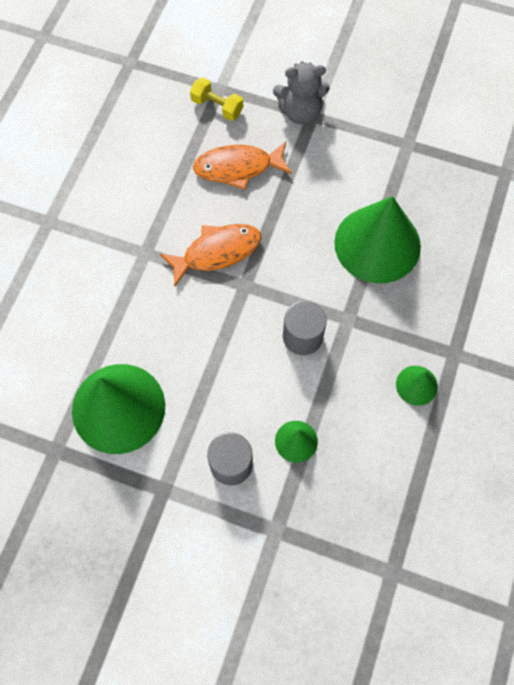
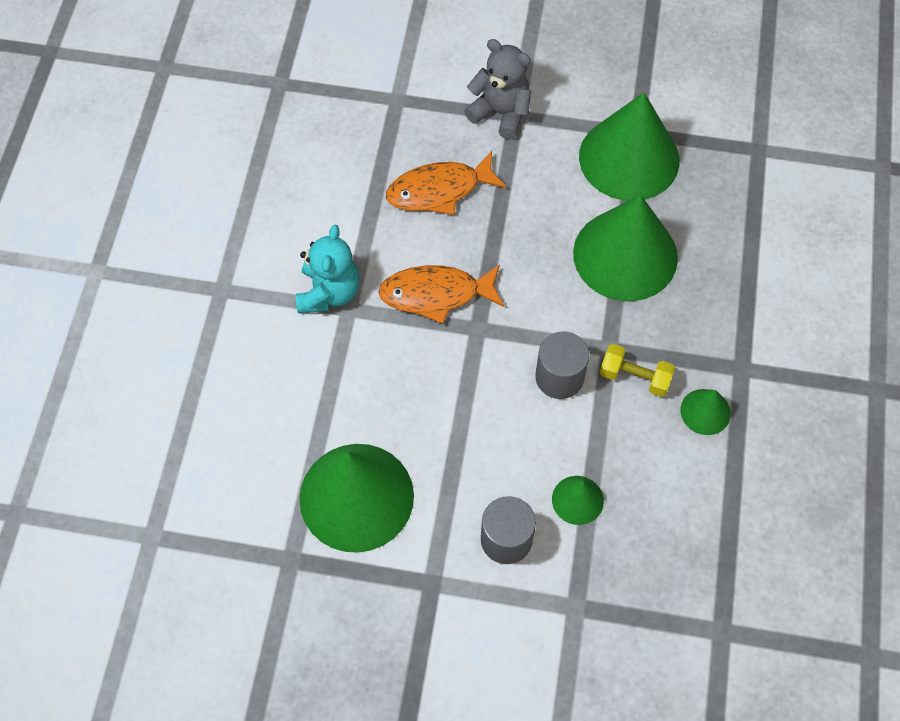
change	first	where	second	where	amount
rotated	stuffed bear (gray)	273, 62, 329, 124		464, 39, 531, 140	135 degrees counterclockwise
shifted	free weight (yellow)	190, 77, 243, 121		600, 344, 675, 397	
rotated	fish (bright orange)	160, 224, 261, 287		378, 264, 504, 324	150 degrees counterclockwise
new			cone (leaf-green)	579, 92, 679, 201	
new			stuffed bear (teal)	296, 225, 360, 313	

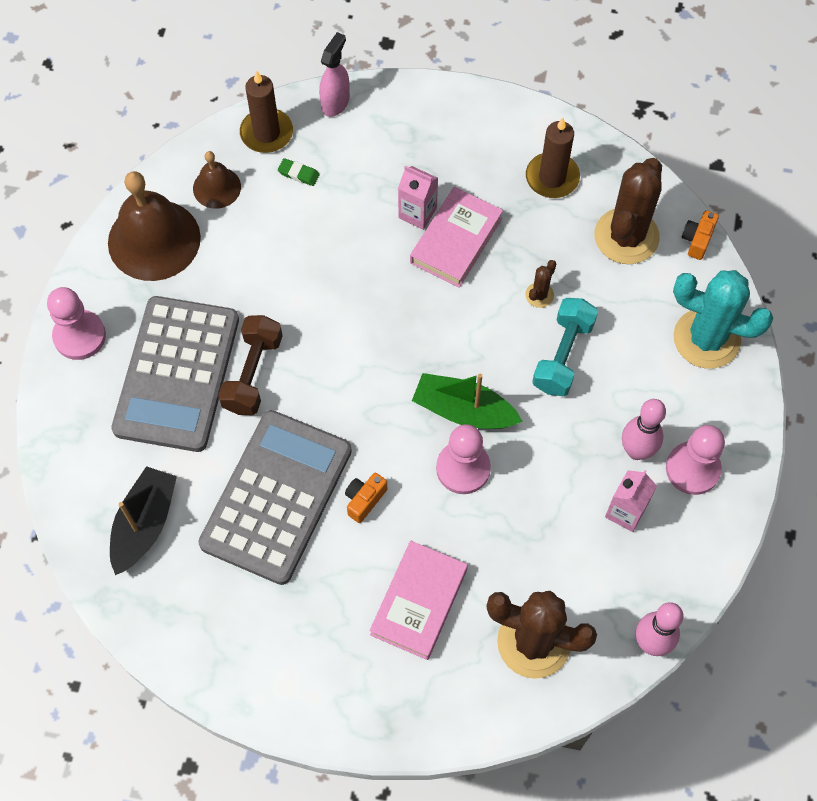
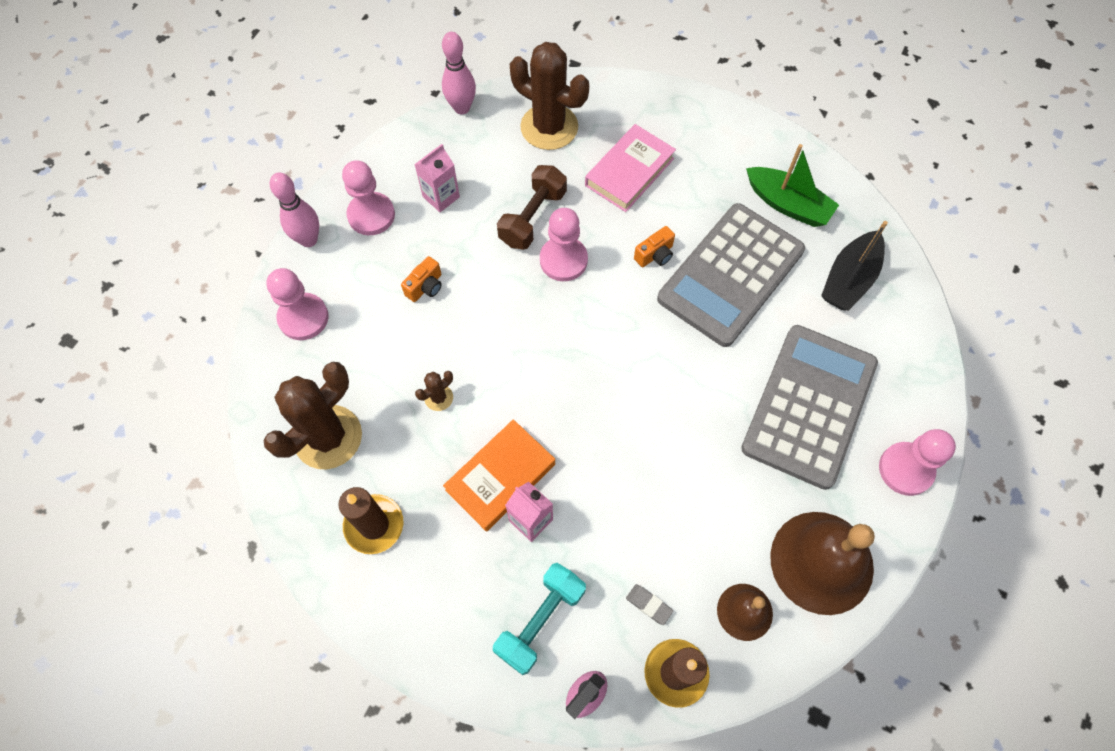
change	first	where	second	where	amount
repainted	pencil eraser (leaf-green)	278, 158, 320, 186	pencil eraser (gray)	626, 584, 673, 625	
repainted	book (rosy)	410, 187, 503, 288	book (bright orange)	443, 419, 555, 532	
shifted	camera (bright orange)	682, 210, 719, 260		401, 256, 442, 302	
swapped	prickly plant (teal)	673, 270, 773, 369	chess pawn (rosy)	266, 268, 328, 340	
shifted	free weight (teal)	532, 298, 598, 396		493, 563, 586, 675	
shifted	free weight (brown)	218, 315, 283, 415		497, 165, 567, 250	
shifted	toy boat (leaf-green)	412, 373, 523, 429		746, 144, 839, 227	
shifted	tenpin (rosy)	622, 399, 666, 460		270, 173, 319, 247	

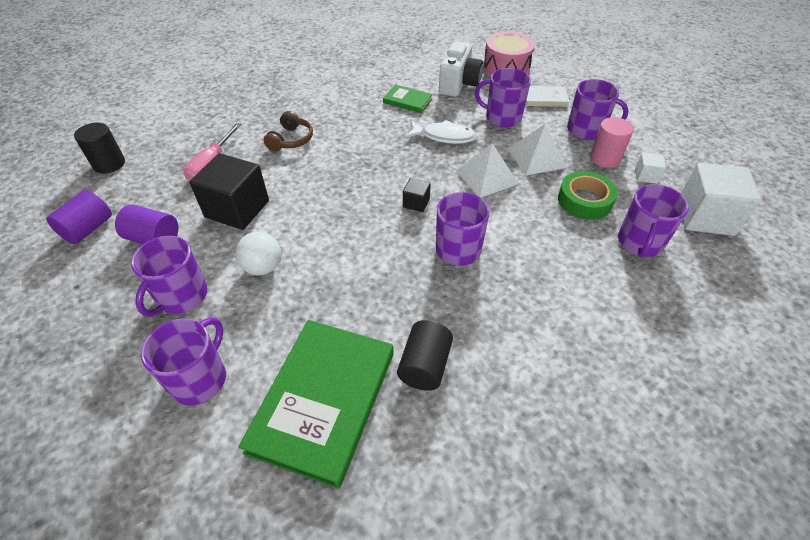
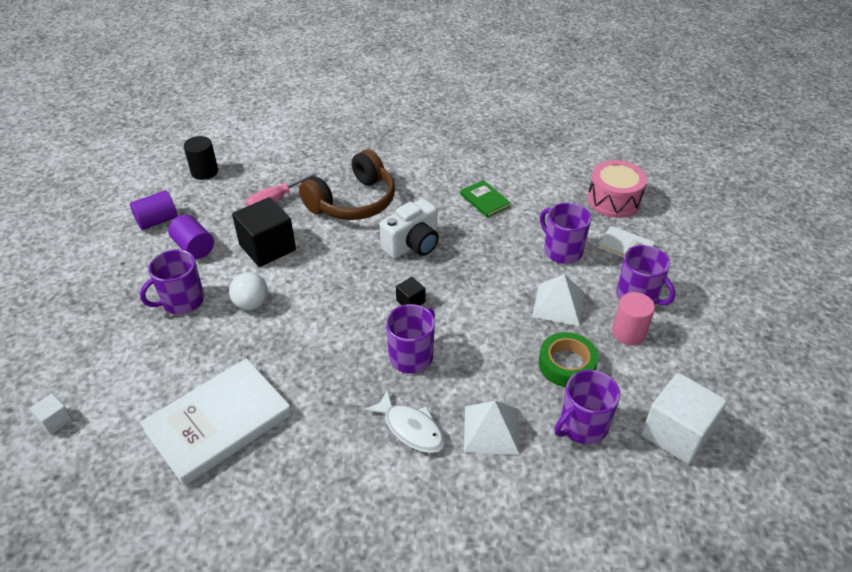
change	first	where	second	where	amount
shifted	camera (white)	439, 41, 483, 97		380, 198, 439, 259	
scaled	headset (brown)	264, 111, 313, 151		299, 149, 395, 220	x1.94
shifted	fish (white)	405, 120, 477, 144		364, 389, 445, 453	
shifted	solid pyramid (white)	456, 143, 518, 198		464, 401, 520, 455	
shifted	solid cube (white)	635, 153, 666, 184		29, 393, 72, 435	
gone	tea mug (violet)	141, 317, 226, 405			
repainted	book (leaf-green)	238, 320, 394, 489	book (white)	140, 358, 292, 486	
gone	solid cylinder (black)	397, 320, 453, 391			

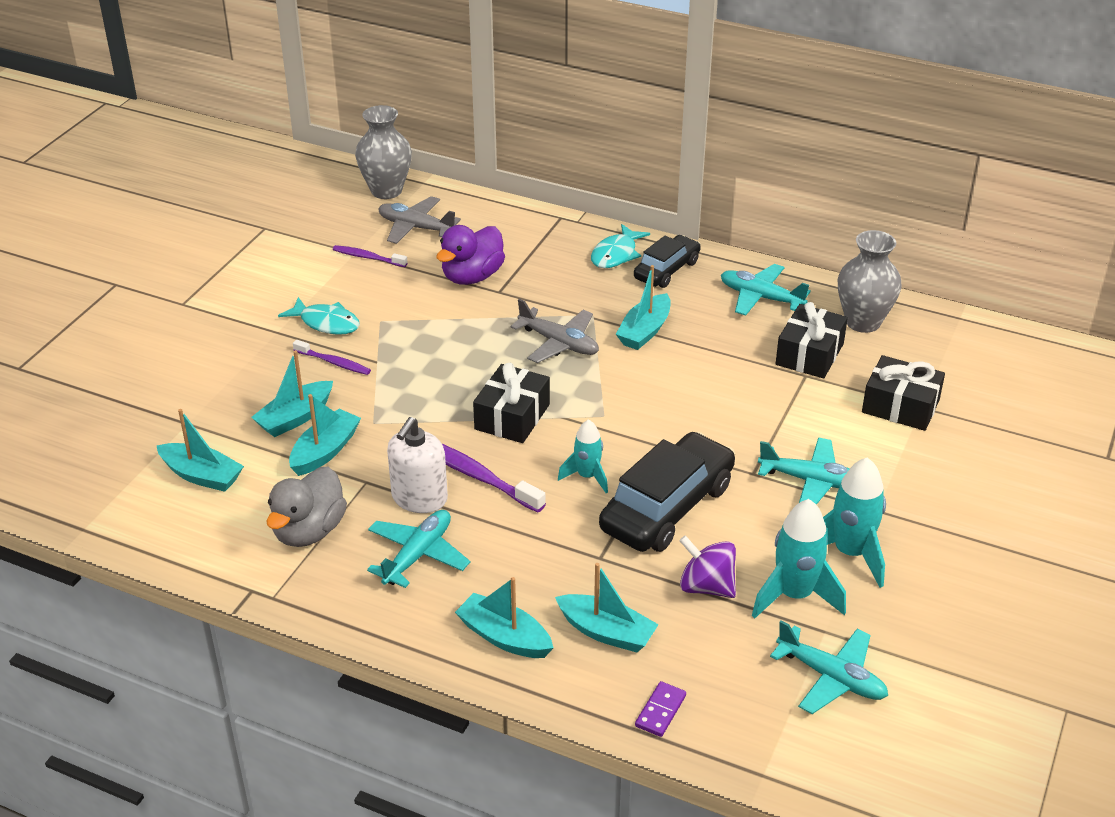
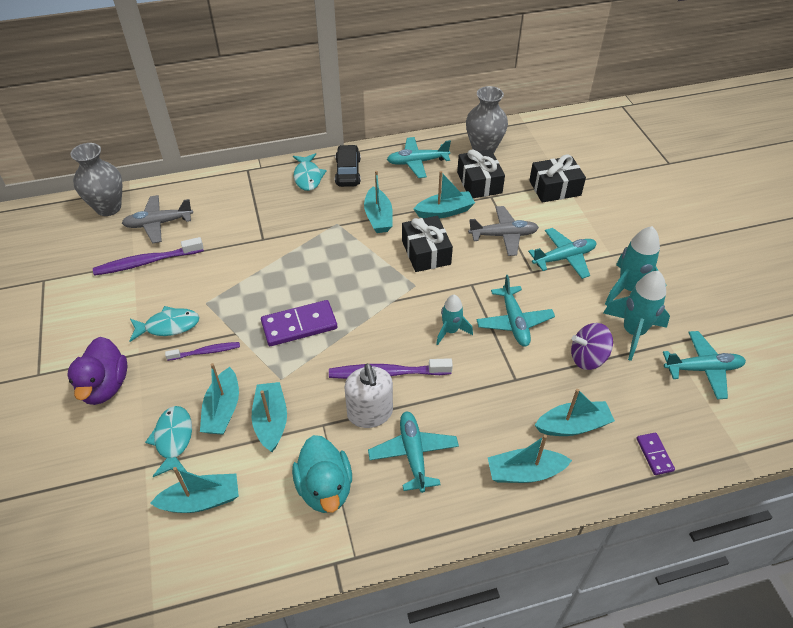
change	first	where	second	where	amount
shifted	duck (violet)	436, 225, 505, 285		67, 337, 128, 405	
scaled	dental brush (violet)	333, 245, 407, 267		93, 237, 204, 276	x1.66
shifted	toy plane (gray)	511, 299, 599, 363		468, 206, 539, 256	
shifted	wrapped gift (black)	473, 363, 550, 443		402, 216, 453, 272	
swapped	car (black)	599, 432, 735, 552	toy plane (teal)	476, 275, 555, 347	
repainted	duck (gray)	266, 467, 347, 547	duck (teal)	292, 435, 352, 513	
new			toy boat (teal)	414, 171, 475, 218	
new			domino piece (violet)	261, 300, 337, 346	
new			fish (teal)	145, 406, 192, 477	

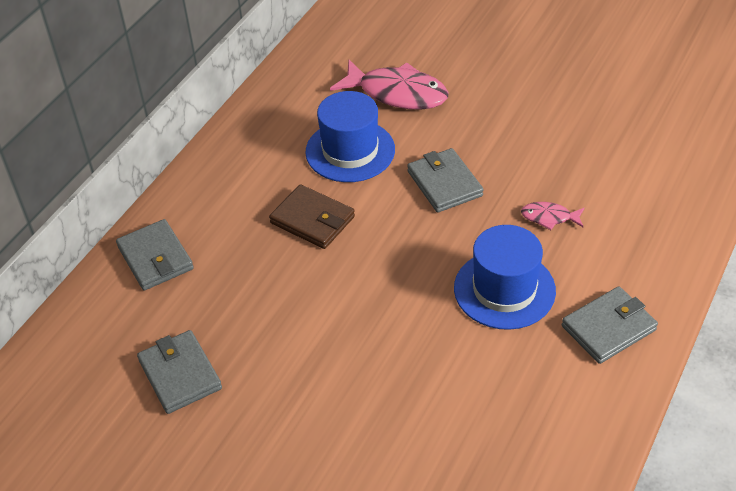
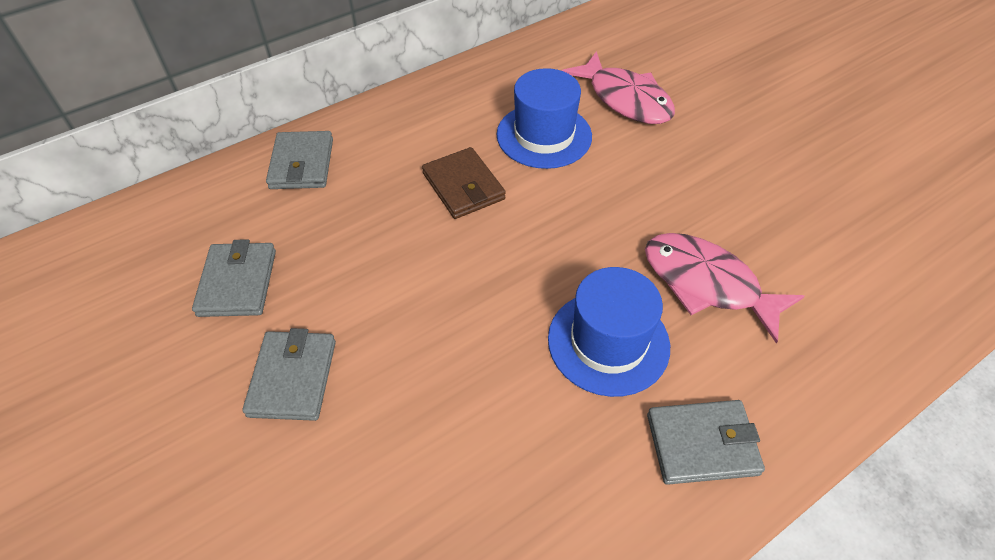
change	first	where	second	where	amount
shifted	card wallet (gray)	407, 148, 484, 213		242, 328, 336, 421	
scaled	fish (rosy)	521, 202, 584, 230		645, 233, 804, 344	x2.08

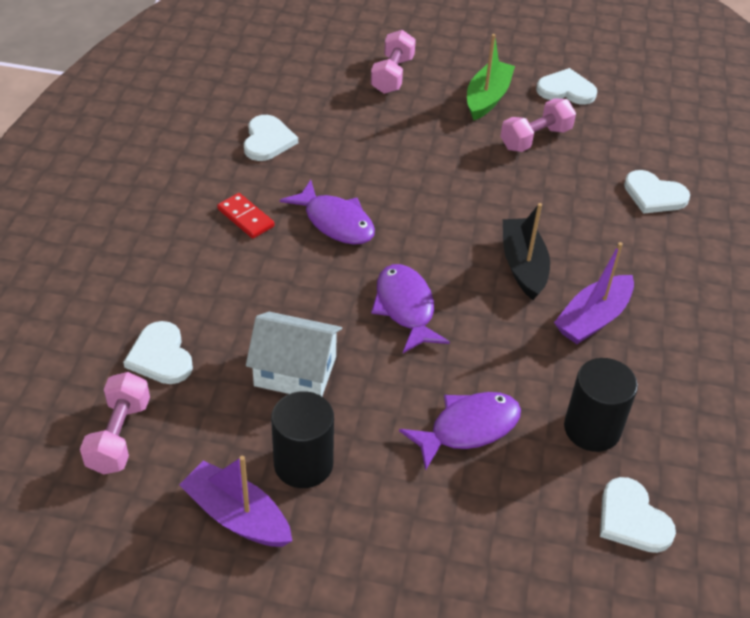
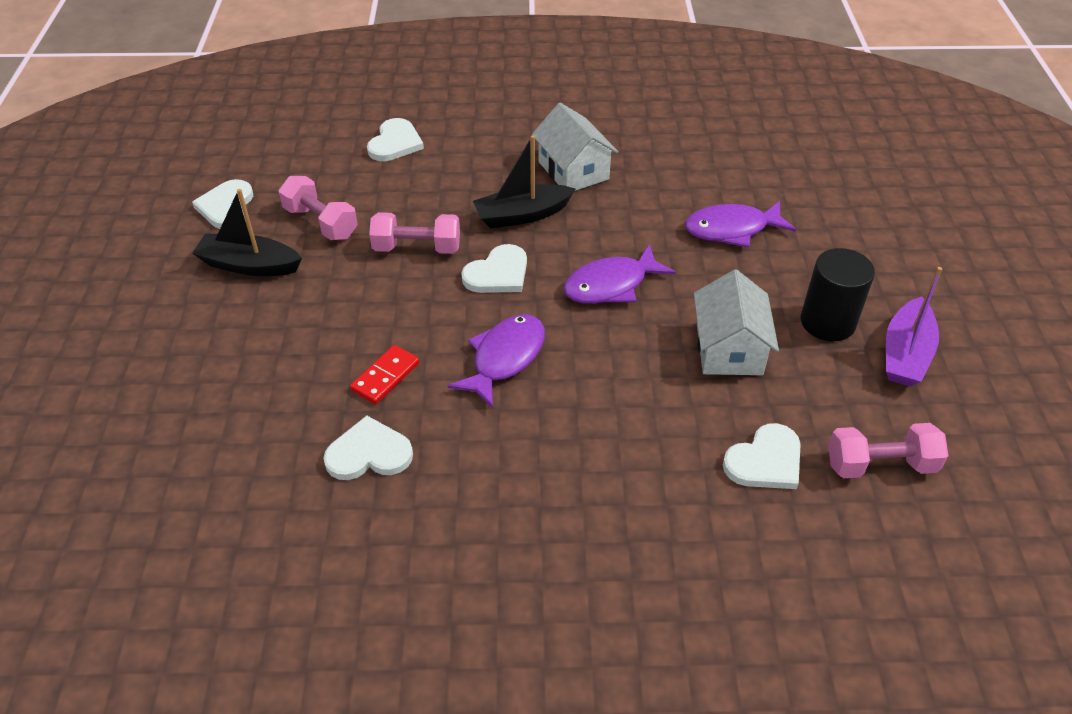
change	first	where	second	where	amount
shifted	free weight (rosy)	371, 30, 416, 94		369, 212, 460, 254	
repainted	toy boat (leaf-green)	467, 34, 515, 121	toy boat (black)	192, 189, 302, 276	
shifted	domino piece (crimson)	217, 193, 275, 239		350, 345, 419, 404	
swapped	toy boat (violet)	554, 242, 634, 344	cottage (white)	532, 103, 618, 191	
gone	solid cylinder (black)	564, 358, 638, 452			
rotated	fish (violet)	399, 392, 521, 470		685, 201, 796, 247	60 degrees counterclockwise
shifted	heart (white)	600, 477, 676, 553		461, 244, 527, 293	

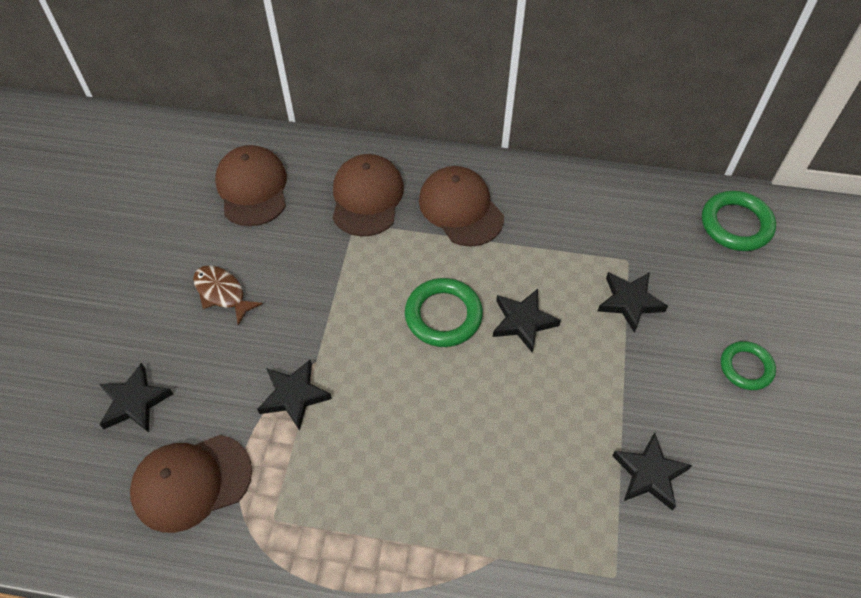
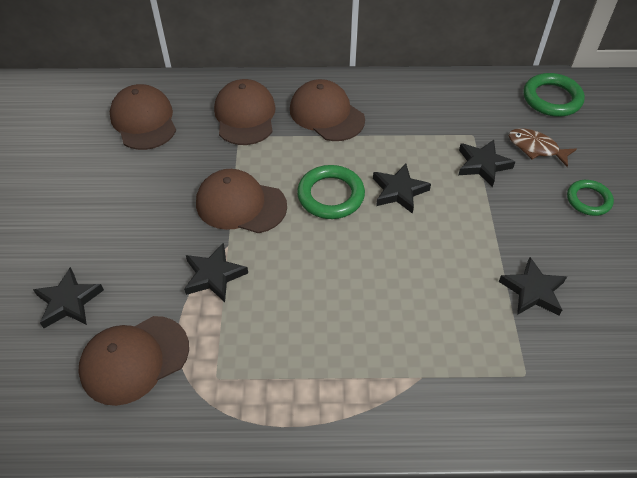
change	first	where	second	where	amount
shifted	fish (brown)	193, 265, 263, 325		508, 128, 576, 167	
new			baseball cap (brown)	196, 169, 287, 233	

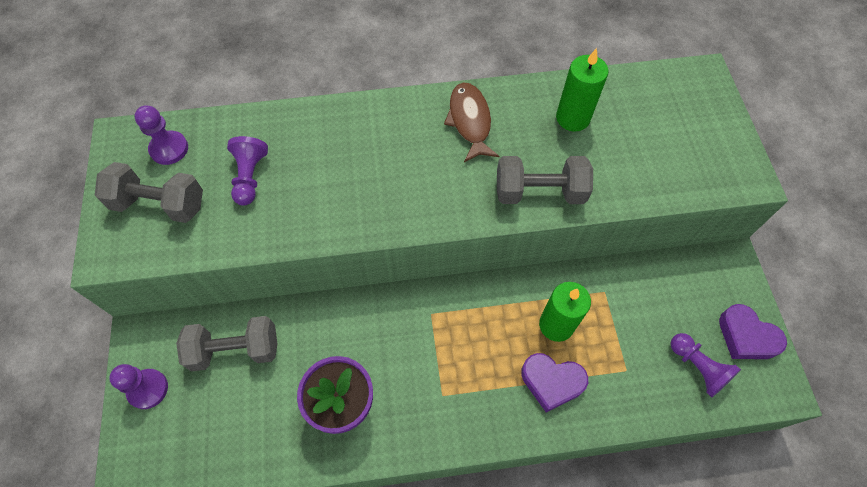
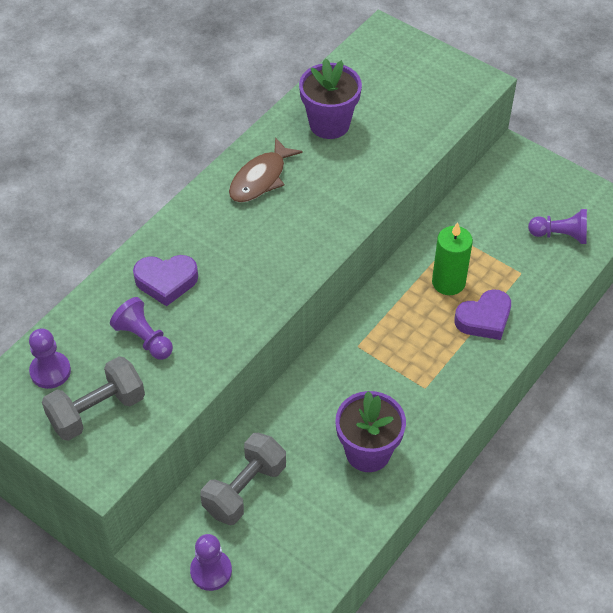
change	first	where	second	where	amount
swapped	wax candle (leaf-green)	556, 48, 608, 132	potted plant (violet)	299, 58, 362, 139	
rotated	fish (brown)	444, 82, 499, 162		229, 137, 303, 203	90 degrees counterclockwise
gone	free weight (gray)	497, 156, 593, 204			
shifted	heart (violet)	719, 304, 787, 359		133, 255, 198, 306	

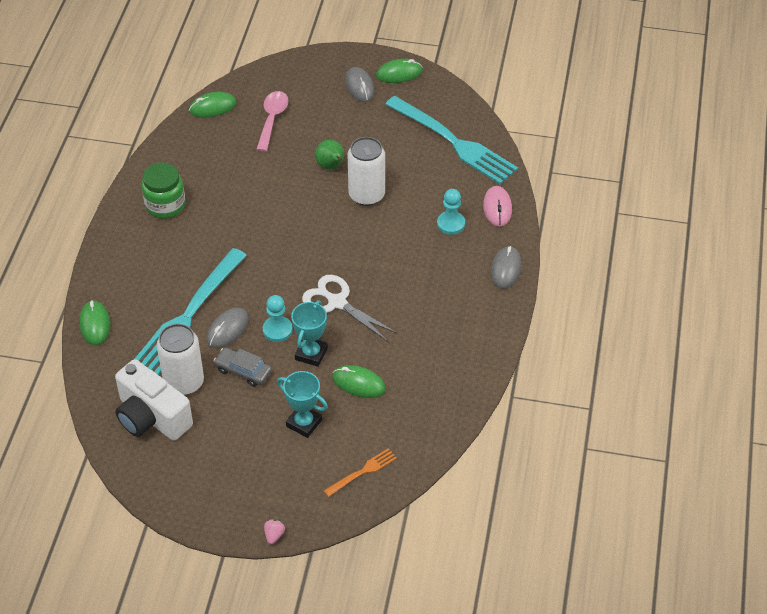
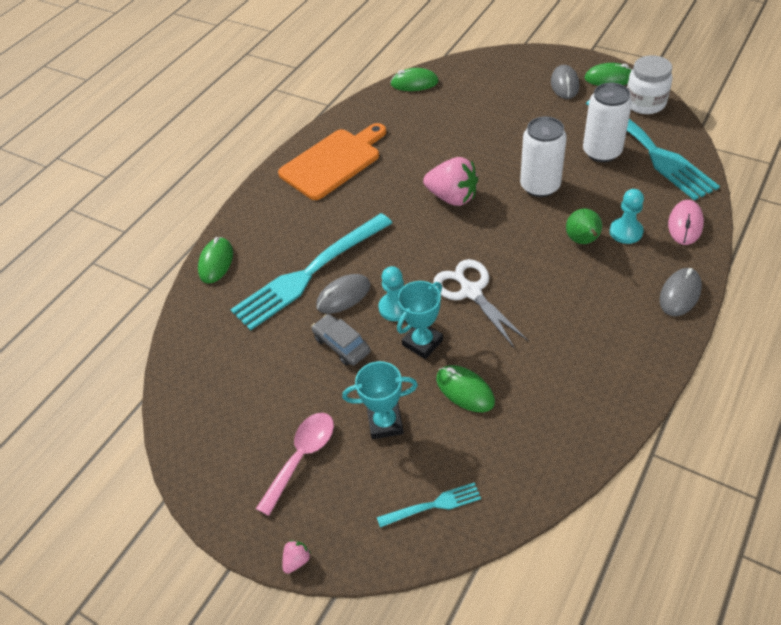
change	first	where	second	where	amount
shifted	tablespoon (rosy)	256, 91, 289, 152		256, 413, 334, 516	
shifted	toy pear (leaf-green)	315, 140, 344, 169		566, 208, 602, 244	
swapped	preserve jar (leaf-green)	142, 162, 185, 219	bread board (bright orange)	278, 123, 386, 200	
shifted	can (white)	157, 324, 204, 395		583, 83, 632, 162	
gone	camera (white)	115, 359, 193, 441			
rotated	award cup (teal)	277, 371, 328, 438		342, 361, 418, 439	60 degrees counterclockwise
repainted	fork (bright orange)	324, 448, 397, 497	fork (teal)	377, 482, 481, 528	
new			preserve jar (white)	627, 55, 672, 114	
new			strawberry (rosy)	423, 157, 478, 206	

